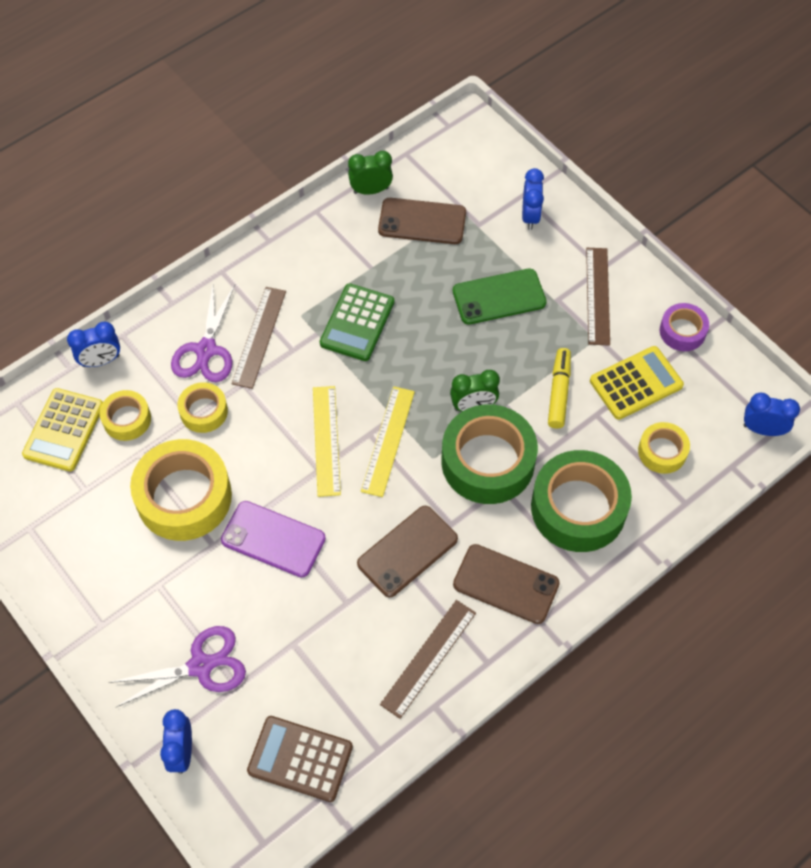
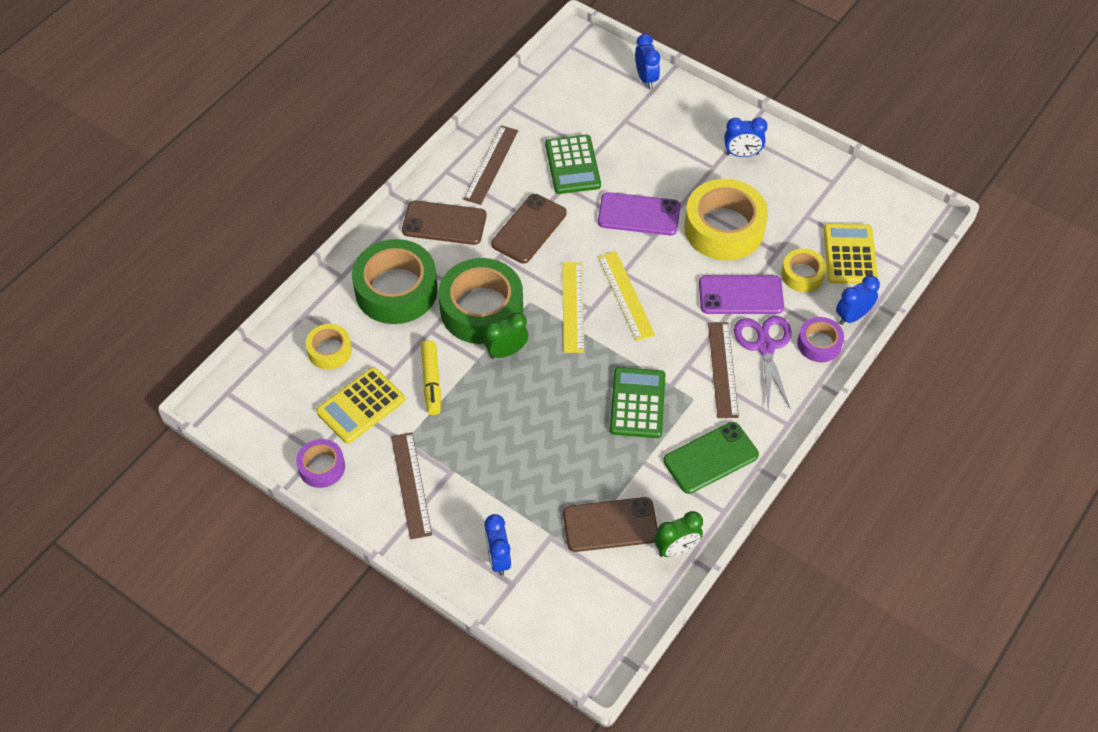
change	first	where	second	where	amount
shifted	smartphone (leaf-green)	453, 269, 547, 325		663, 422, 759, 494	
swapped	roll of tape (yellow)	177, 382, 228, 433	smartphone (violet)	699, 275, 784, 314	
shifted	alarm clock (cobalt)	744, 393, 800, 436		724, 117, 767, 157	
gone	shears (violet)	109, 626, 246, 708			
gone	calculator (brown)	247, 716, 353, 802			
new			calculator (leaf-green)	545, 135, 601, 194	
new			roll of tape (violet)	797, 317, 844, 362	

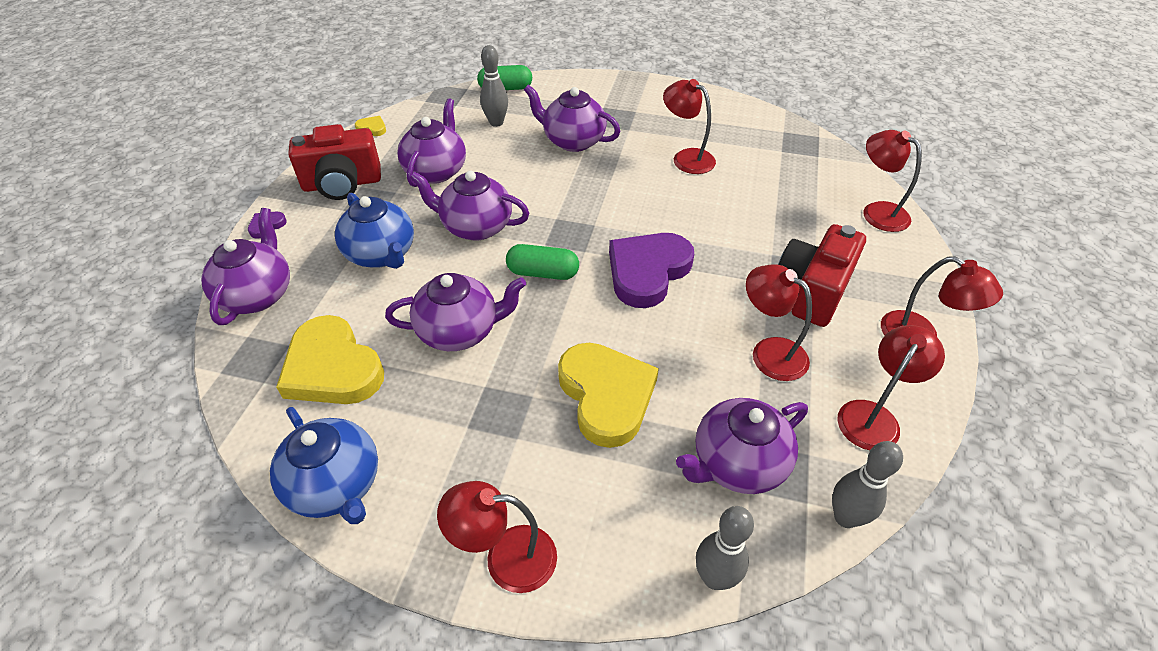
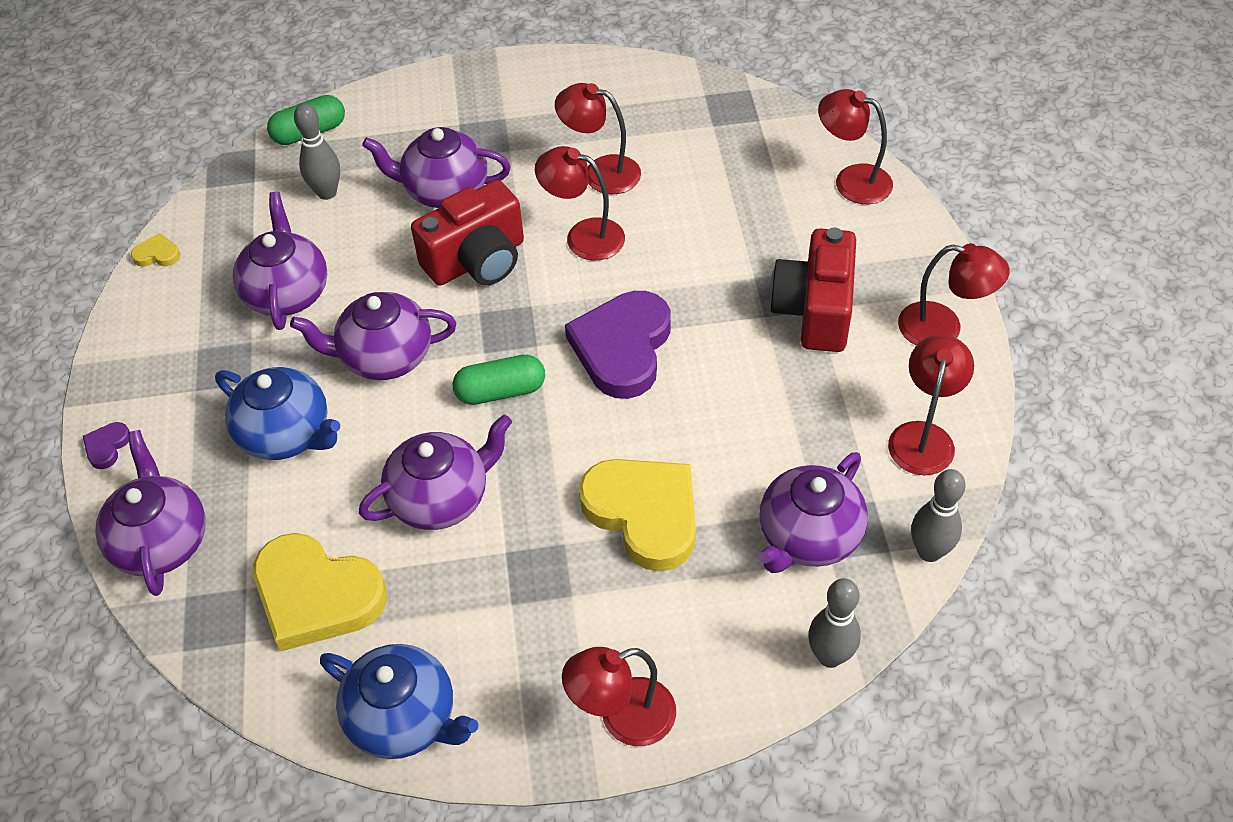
change	first	where	second	where	amount
shifted	camera (crimson)	289, 124, 381, 200		411, 180, 524, 286	
shifted	reading lamp (crimson)	746, 264, 812, 381		535, 146, 625, 261	

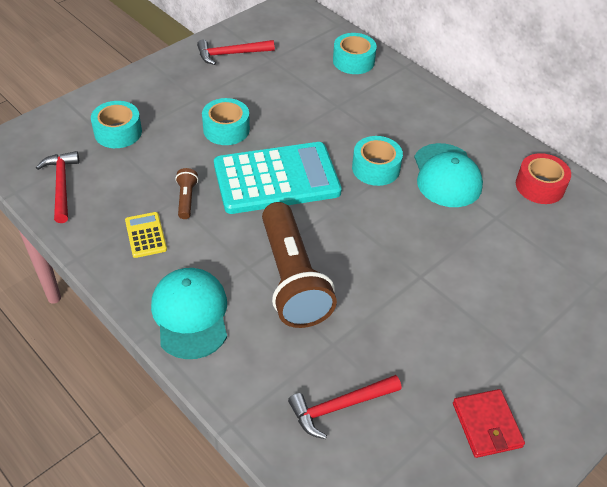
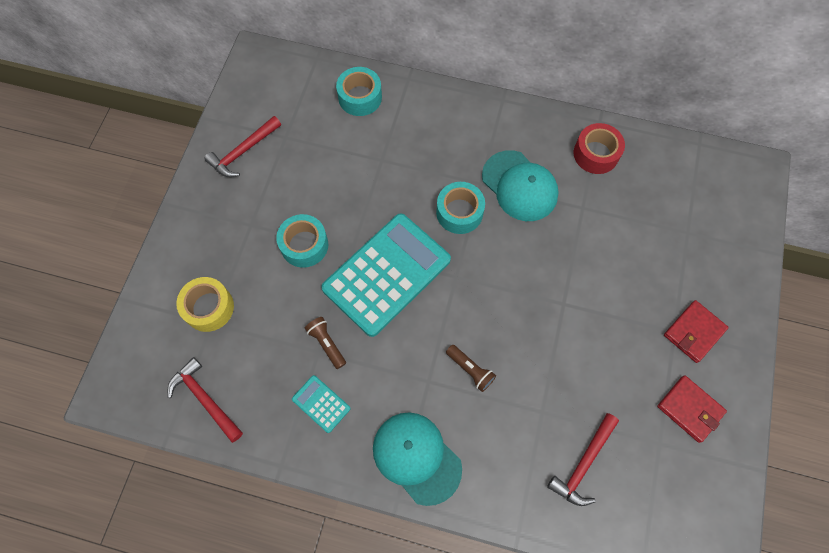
change	first	where	second	where	amount
repainted	roll of tape (teal)	91, 101, 142, 148	roll of tape (yellow)	176, 277, 234, 332	
scaled	torch (brown)	262, 202, 337, 328		446, 345, 496, 392	x0.41
repainted	calculator (yellow)	125, 212, 167, 258	calculator (teal)	292, 375, 351, 433	
new			card wallet (crimson)	664, 300, 729, 363	

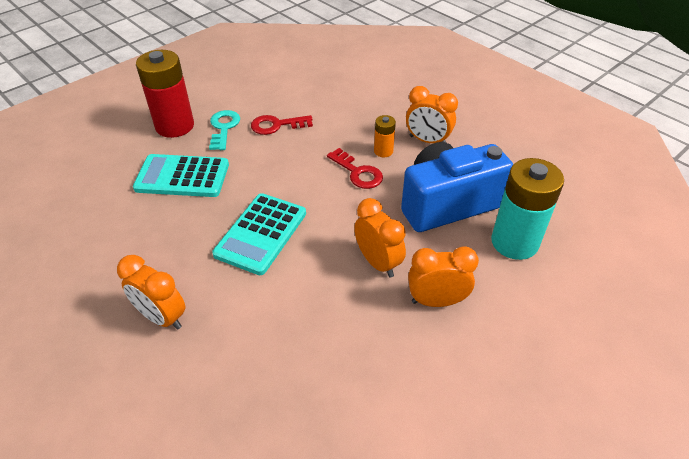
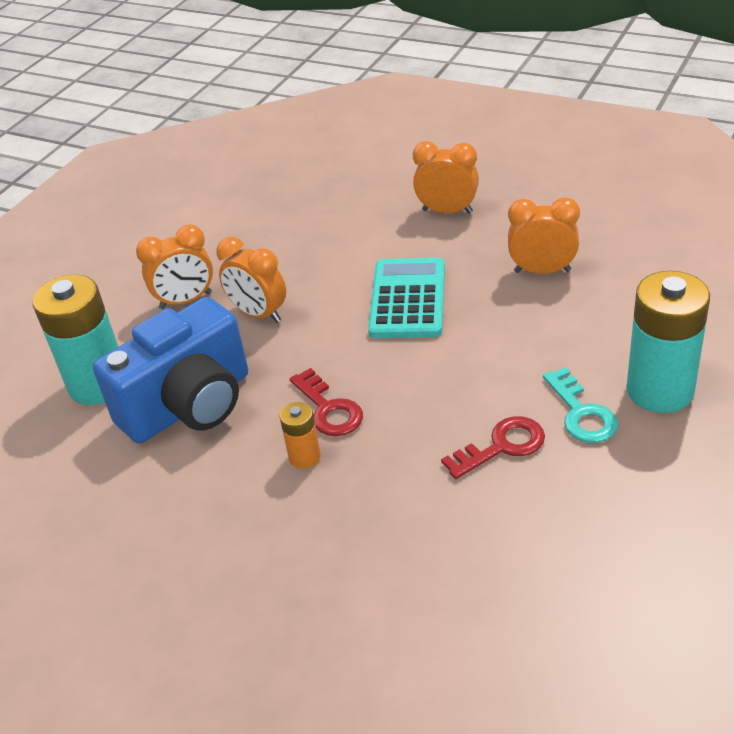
change	first	where	second	where	amount
repainted	battery (crimson)	136, 50, 194, 138	battery (teal)	626, 271, 710, 413	
shifted	alarm clock (bright orange)	406, 86, 458, 143		508, 197, 580, 274	
rotated	key (crimson)	327, 148, 383, 189		289, 368, 363, 436	150 degrees counterclockwise
gone	calculator (teal)	133, 154, 229, 197			

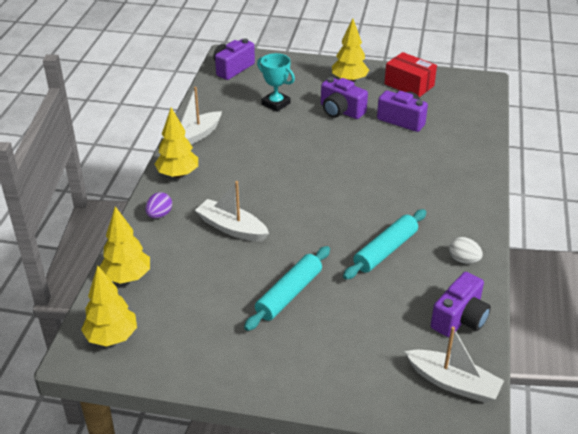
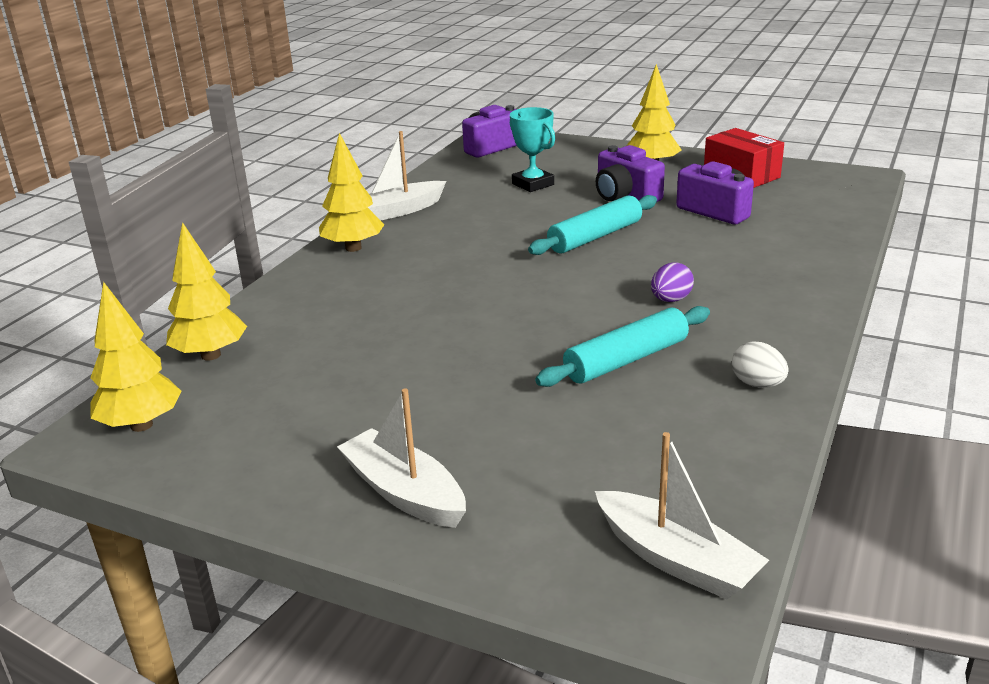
change	first	where	second	where	amount
shifted	toy boat (white)	195, 181, 269, 242		337, 389, 466, 528	
shifted	toy egg (violet)	145, 192, 172, 219		651, 262, 694, 302	
shifted	pastry roller (teal)	244, 246, 330, 331		528, 195, 657, 255	
gone	camera (violet)	431, 272, 491, 337			

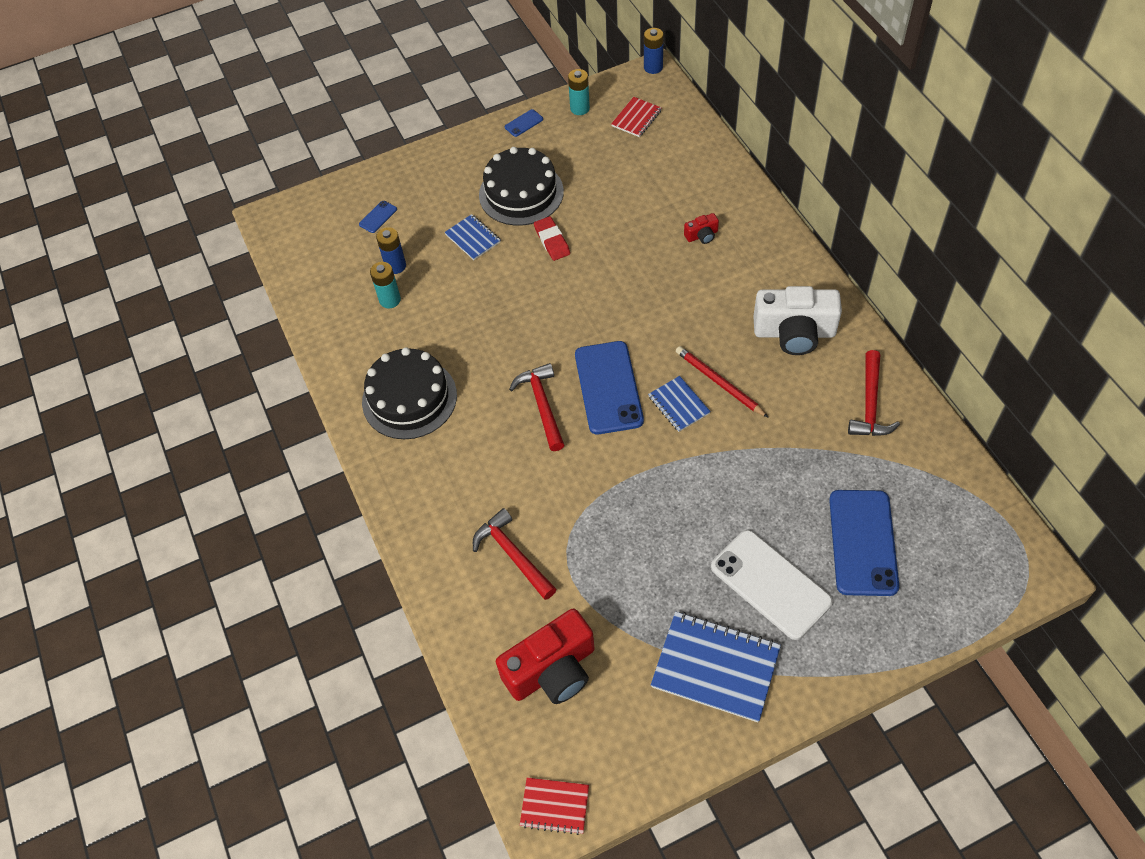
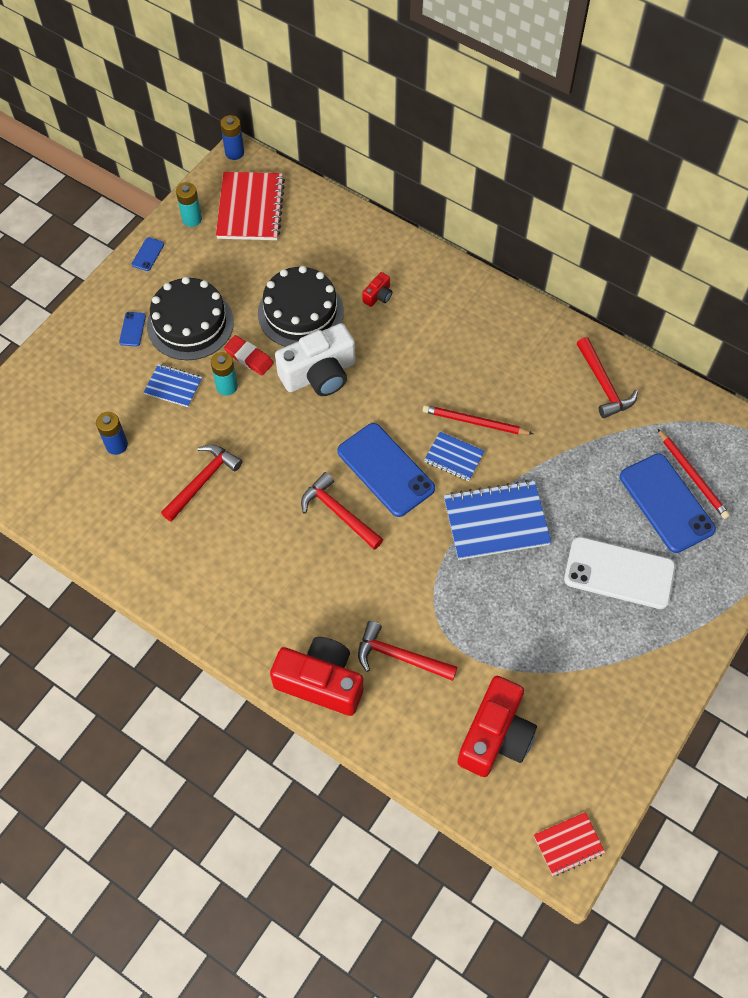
change	first	where	second	where	amount
scaled	notepad (crimson)	611, 97, 662, 137		216, 172, 285, 240	x1.84
shifted	smartphone (cobalt)	359, 201, 397, 233		119, 312, 146, 346	
shifted	battery (teal)	370, 262, 401, 308		211, 352, 238, 396	
shifted	camera (white)	753, 286, 842, 355		275, 323, 355, 396	
shifted	layer cake (black)	362, 347, 457, 439		258, 266, 344, 347	
shifted	notepad (cobalt)	651, 612, 781, 722		444, 480, 551, 560	
new			lead pencil (crimson)	657, 428, 730, 519	
new			claw hammer (crimson)	161, 445, 242, 522	
new			camera (crimson)	270, 637, 363, 716	

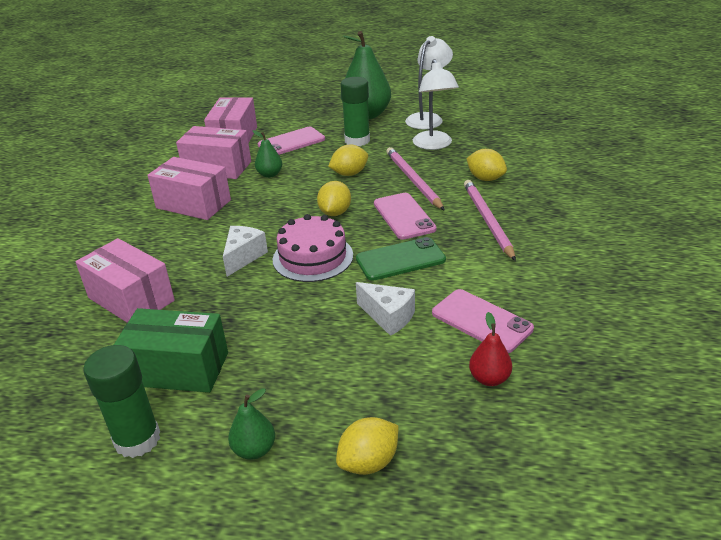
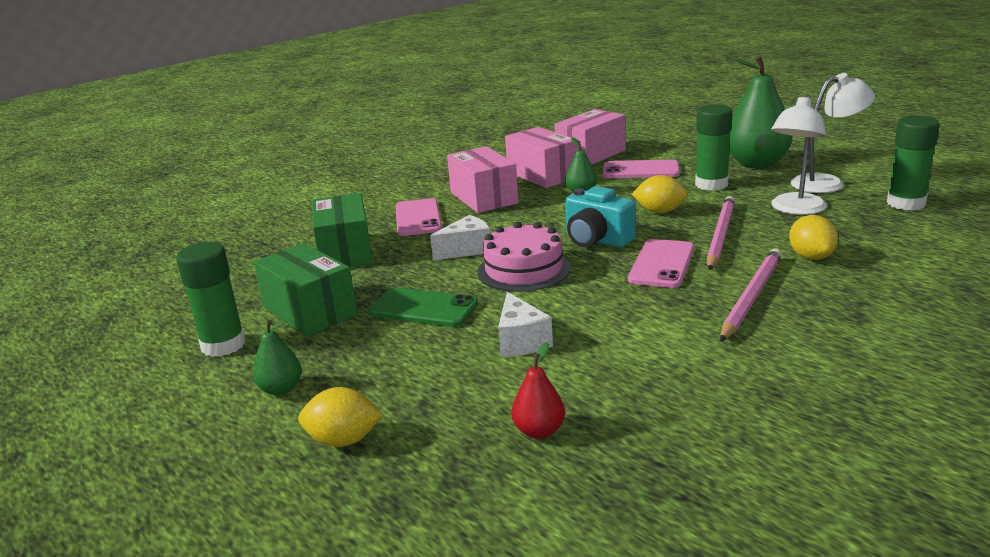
change	first	where	second	where	amount
swapped	toy lemon (yellow)	317, 181, 351, 216	camera (teal)	565, 186, 635, 248	
shifted	smartphone (leaf-green)	356, 237, 446, 281		368, 288, 478, 327	
repainted	box (rosy)	75, 238, 175, 323	box (leaf-green)	312, 193, 373, 267	
shifted	smartphone (rosy)	432, 289, 534, 353		395, 198, 442, 236	
new			stick of glue (leaf-green)	887, 116, 940, 210	

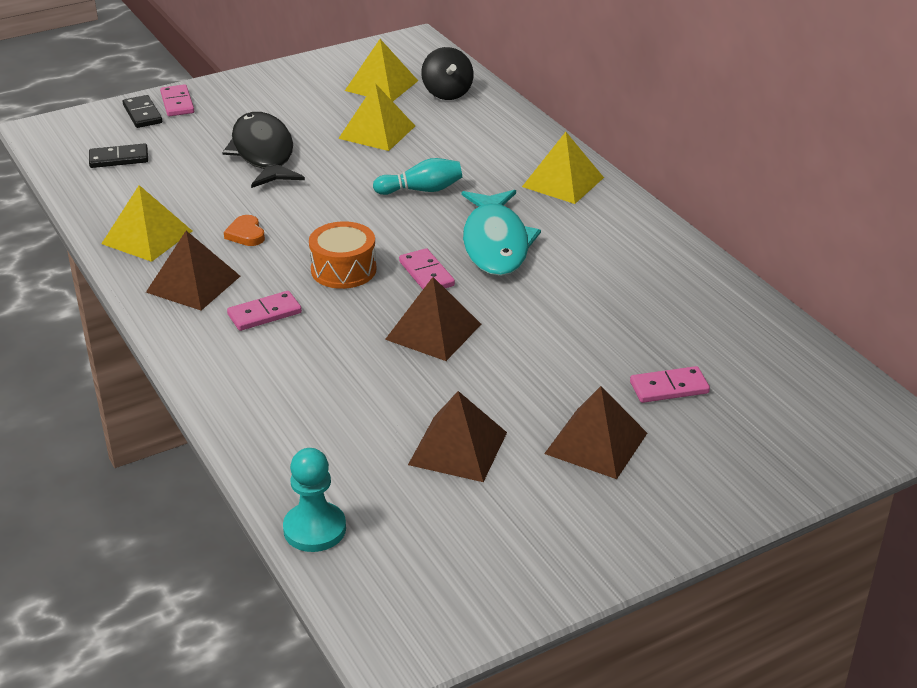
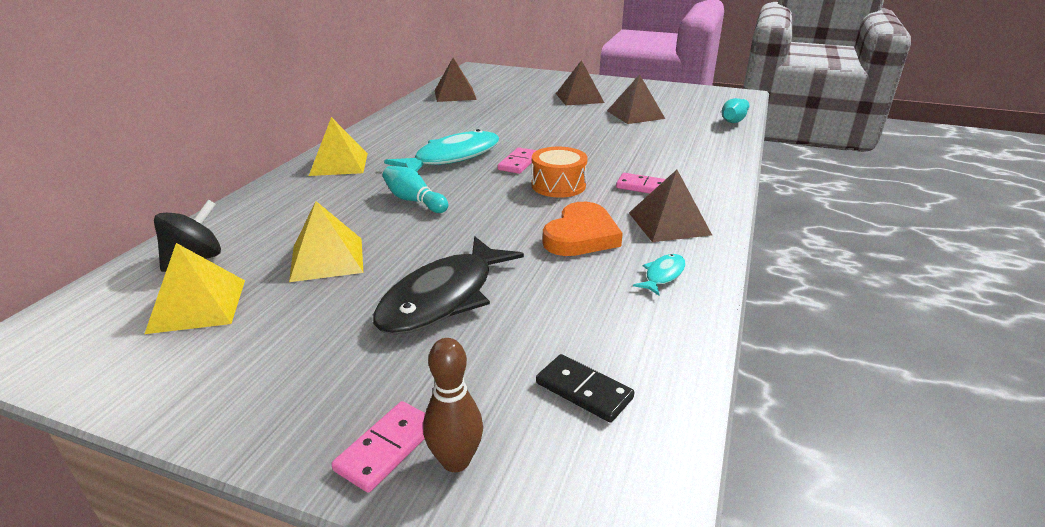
change	first	where	second	where	amount
swapped	domino piece (black)	123, 95, 162, 128	tenpin (brown)	423, 338, 483, 472	
swapped	solid pyramid (yellow)	101, 185, 192, 262	fish (teal)	633, 254, 686, 296	
scaled	heart (bright orange)	224, 215, 265, 246		543, 202, 623, 256	x1.88
shifted	solid pyramid (brown)	385, 277, 481, 361		435, 58, 477, 102	
gone	domino piece (rosy)	630, 366, 710, 403			
swapped	chess pawn (teal)	283, 448, 346, 552	tenpin (teal)	722, 98, 750, 123	

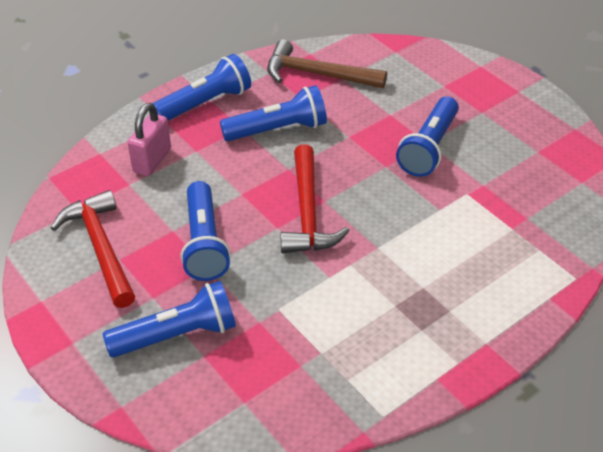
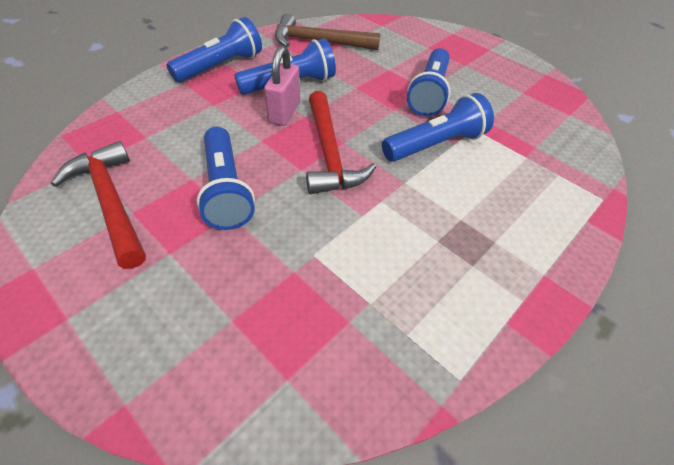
change	first	where	second	where	amount
shifted	small lock (rosy)	128, 103, 171, 176		264, 45, 300, 126	
shifted	torch (cobalt)	103, 281, 236, 357		382, 93, 494, 162	

